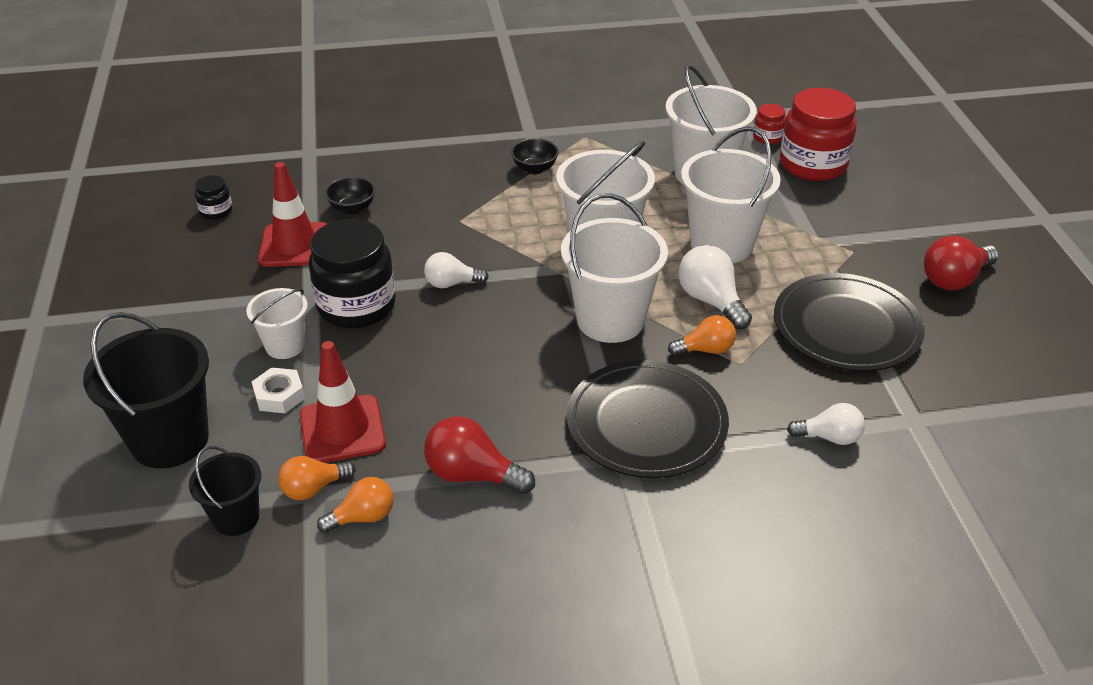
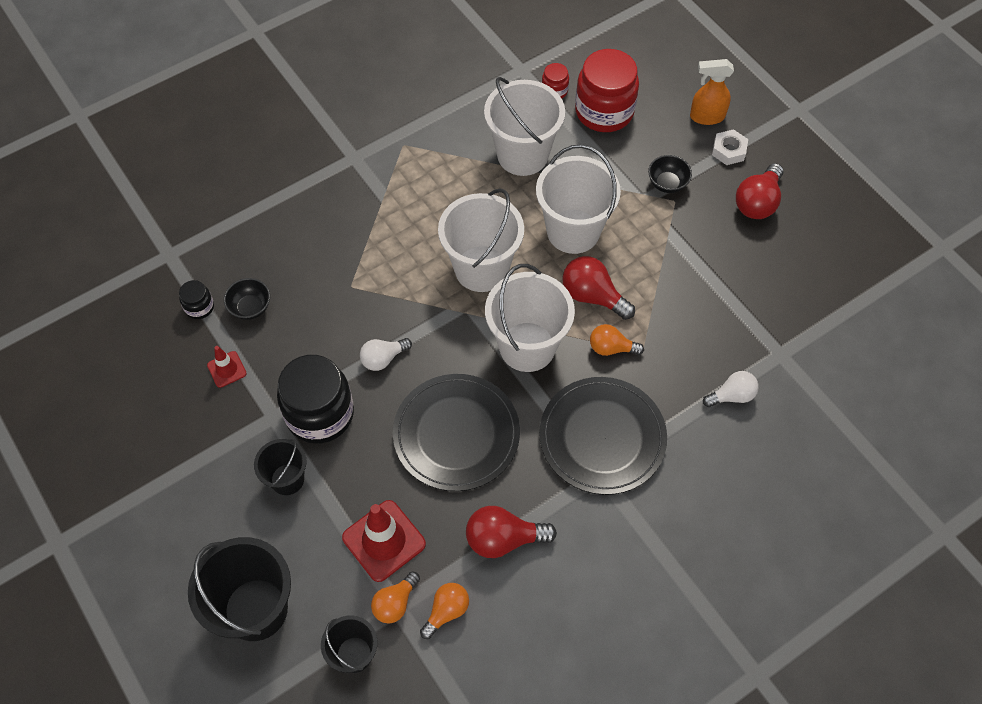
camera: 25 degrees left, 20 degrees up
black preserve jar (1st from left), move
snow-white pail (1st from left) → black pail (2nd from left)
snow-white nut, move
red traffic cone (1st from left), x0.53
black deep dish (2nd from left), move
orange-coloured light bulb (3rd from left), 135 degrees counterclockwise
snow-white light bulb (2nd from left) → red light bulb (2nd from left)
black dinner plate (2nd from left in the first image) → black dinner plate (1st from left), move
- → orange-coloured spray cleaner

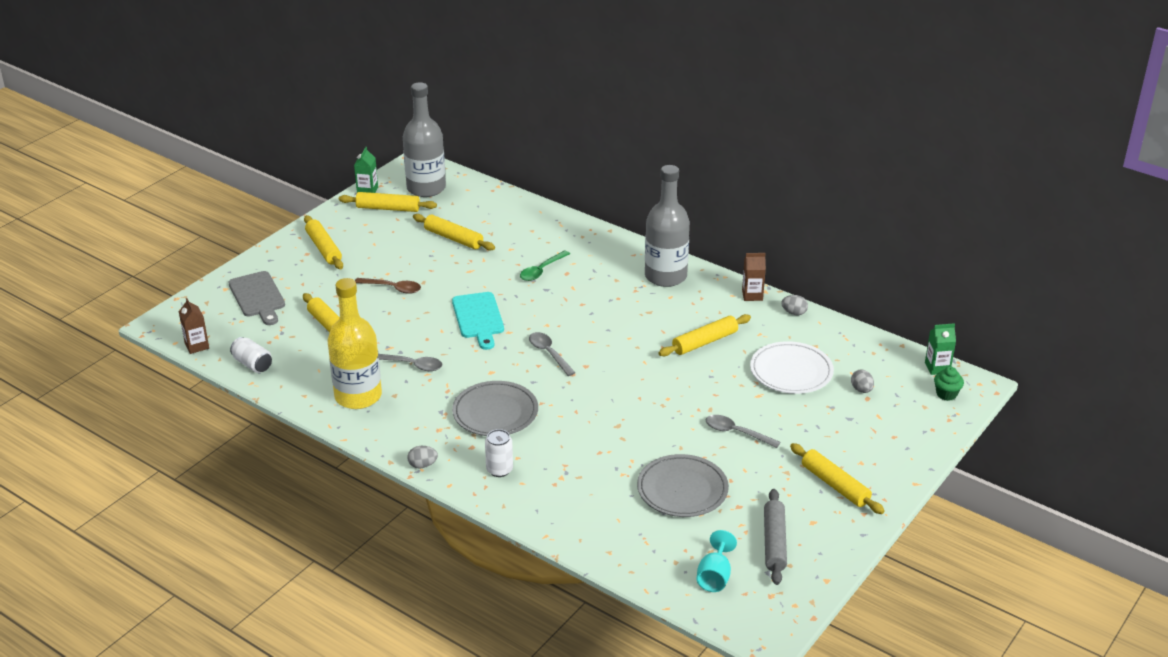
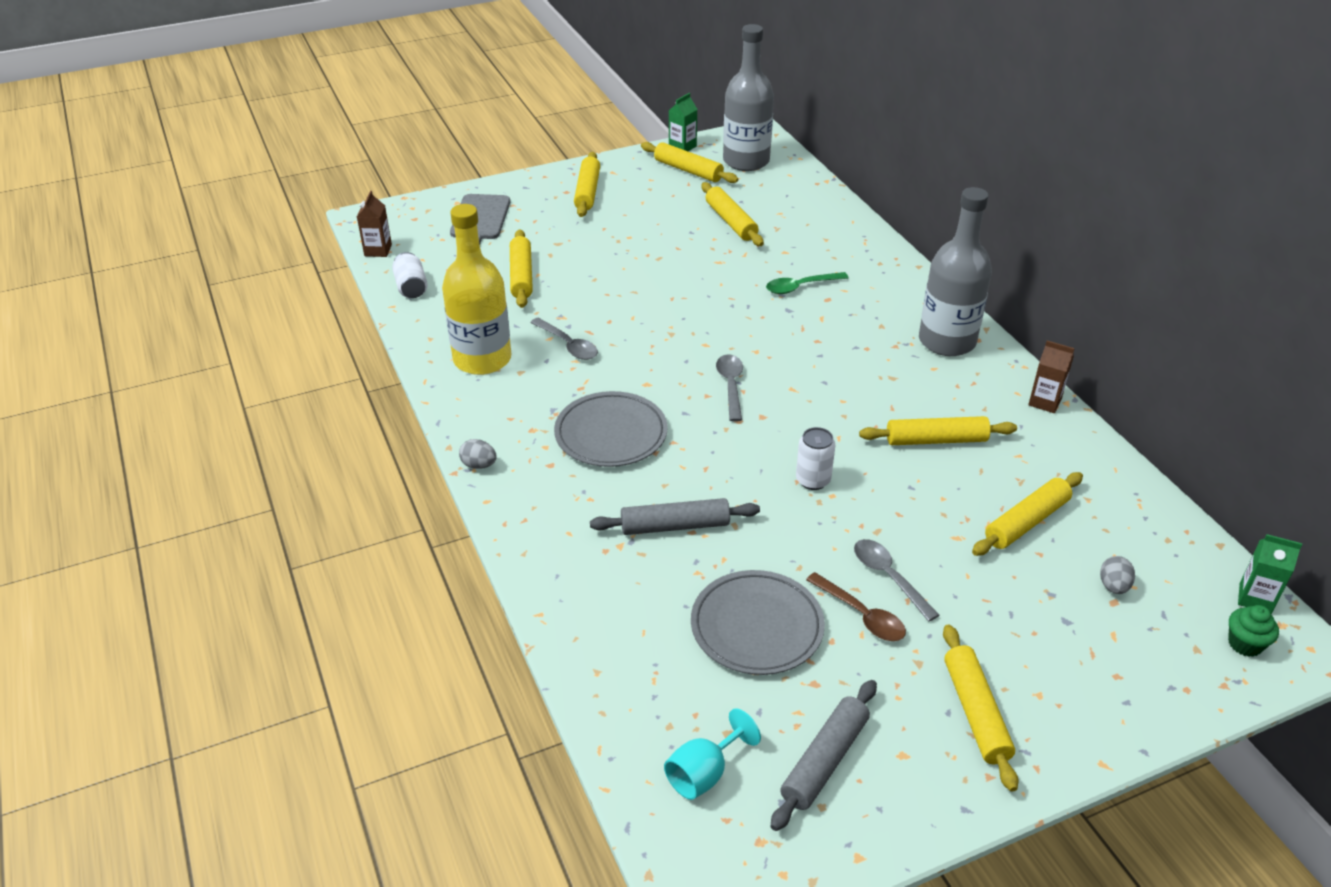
camera: 30 degrees right, 5 degrees up
russet tablespoon, move
turquoise chopping board → -
snow-white tin (2nd from left), move
snow-white dinner plate → golden rolling pin (7th from left)
ash-grey egg shape (2nd from left) → -
- → ash-grey rolling pin (1st from left)

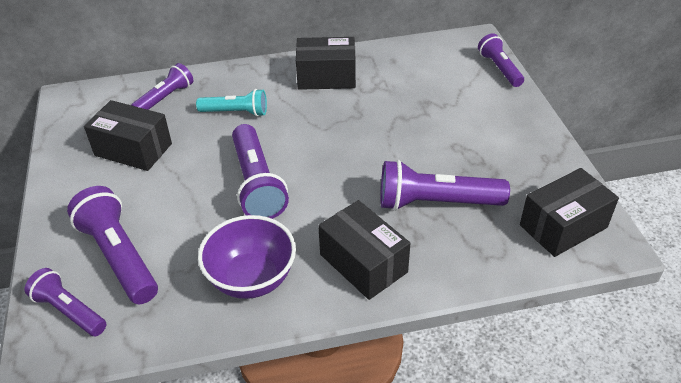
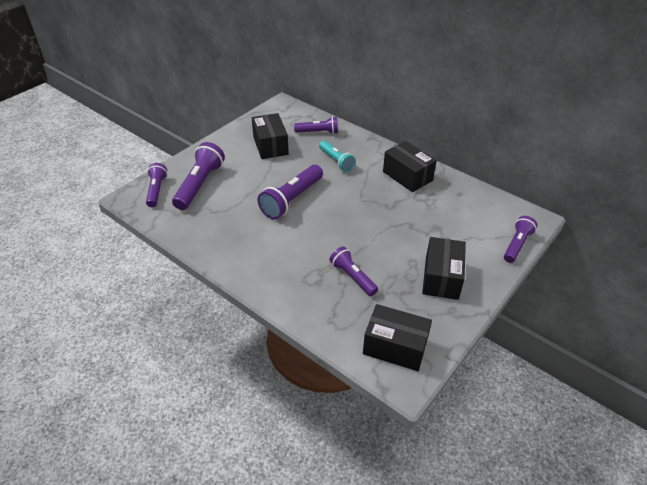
camera: 50 degrees right, 0 degrees up
royal purple deep dish → -
black box (3rd from left in the first image) → black box (4th from left), move
royal purple pocket torch (5th from left), x0.63

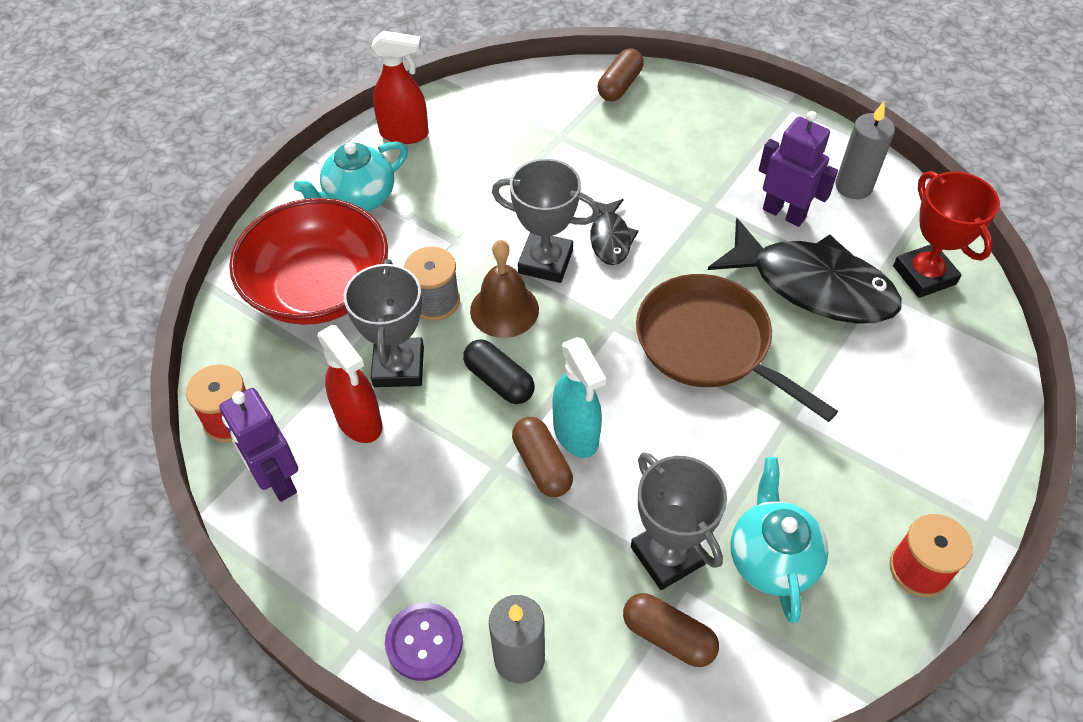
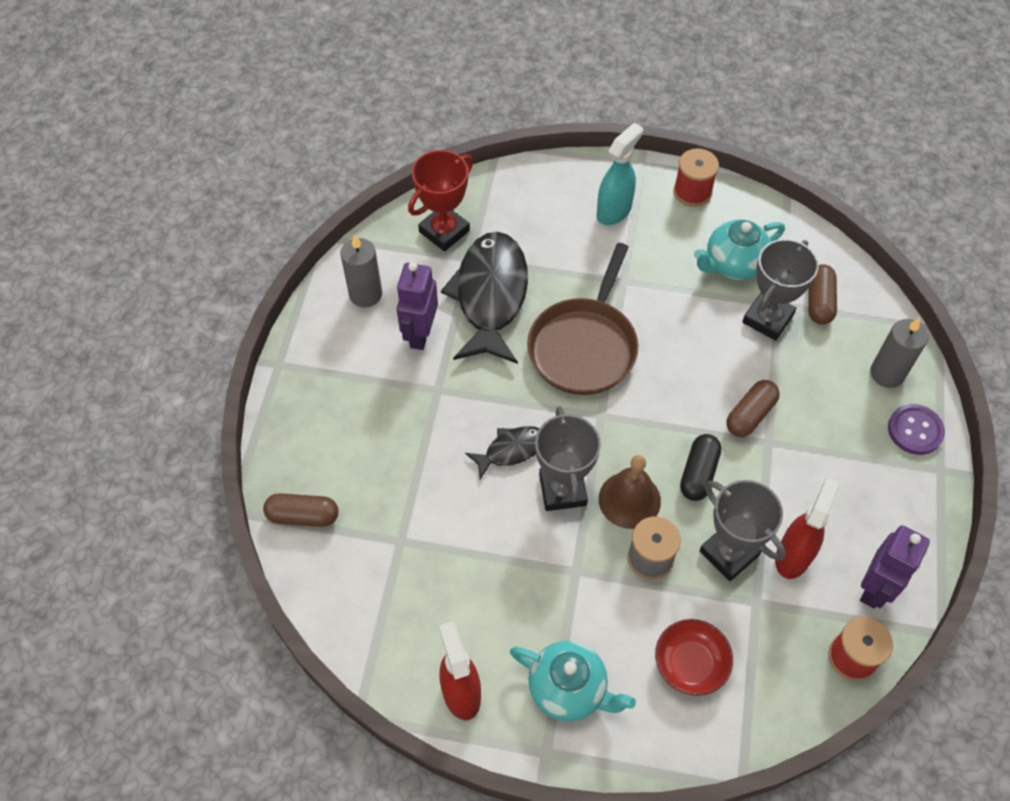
camera: 115 degrees left, 5 degrees up
red deep dish, x0.51
ash-grey prize cup (1st from left in the first image) → ash-grey prize cup (2nd from left), 75 degrees clockwise
turquoise spray cleaner, move

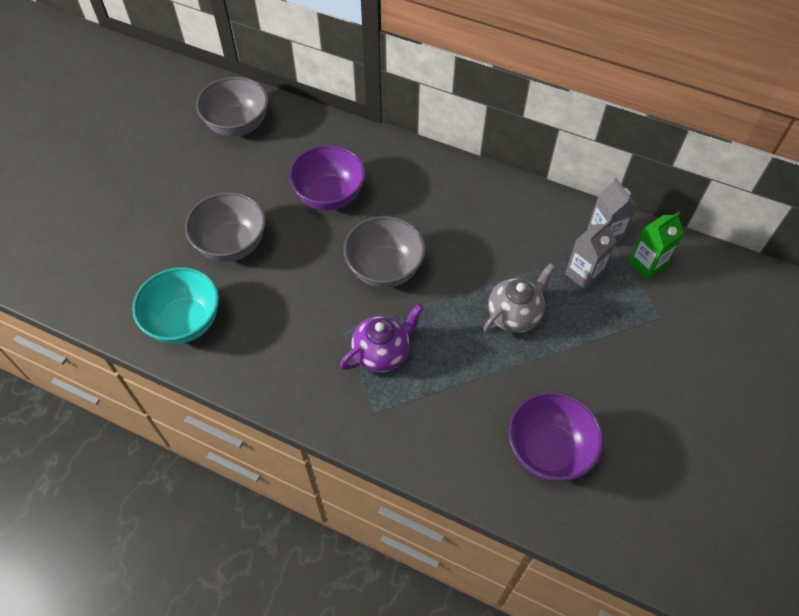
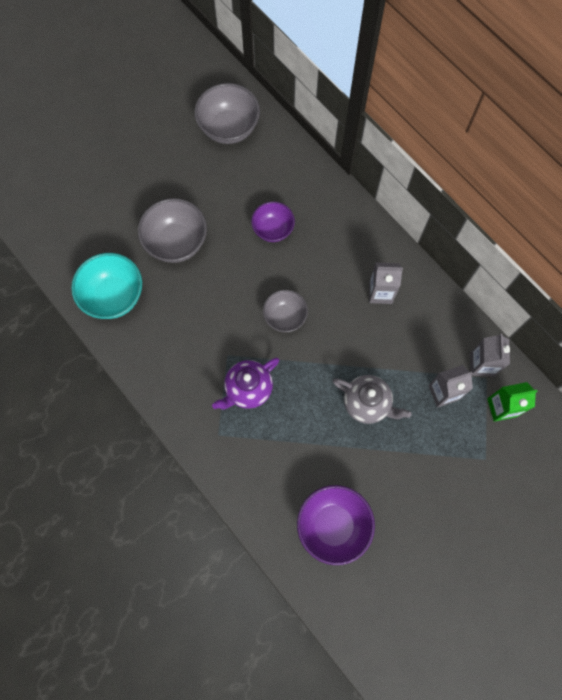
camera: 25 degrees right, 15 degrees up
royal purple deep dish (1st from left), x0.64
royal purple teapot, 150 degrees clockwise
ash-grey deep dish (3rd from left), x0.64
ash-grey teapot, 45 degrees clockwise
- → ash-grey carton (1st from left)

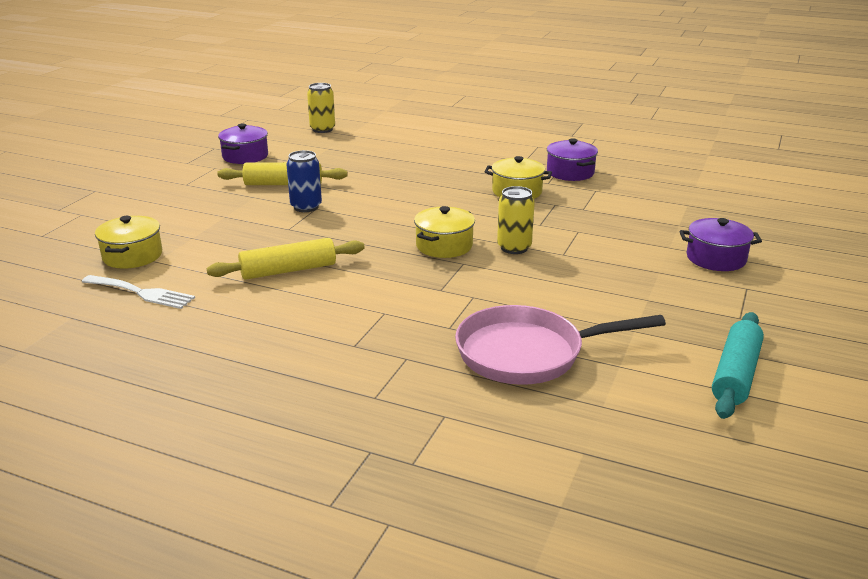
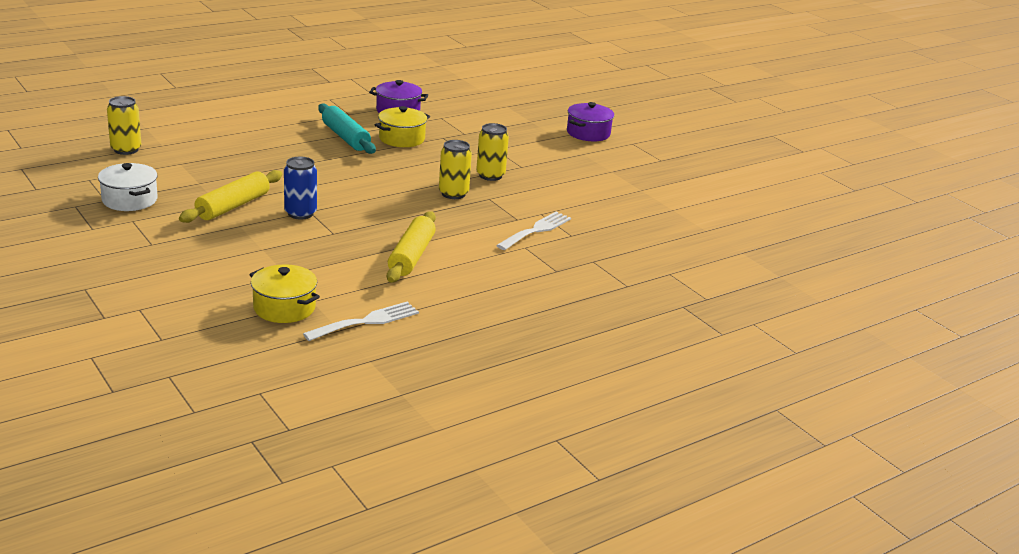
camera: 60 degrees left, 0 degrees up
royal purple stockpot (1st from left) → snow-white stockpot
golden stockpot (2nd from left) → golden tin (2nd from left)
rose-pink skillet → -
turquoise rolling pin, move
- → snow-white dinner fork (2nd from left)

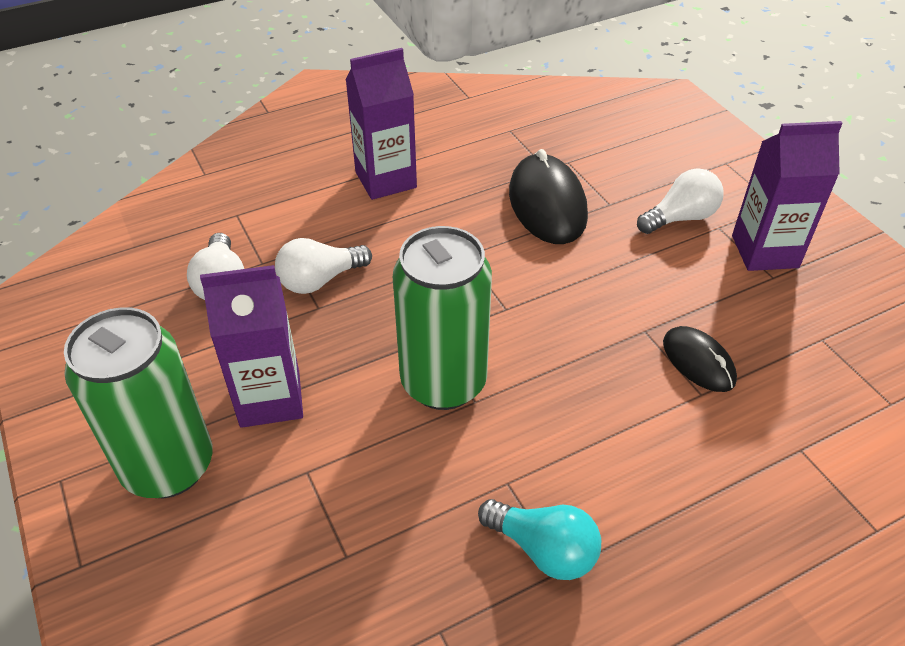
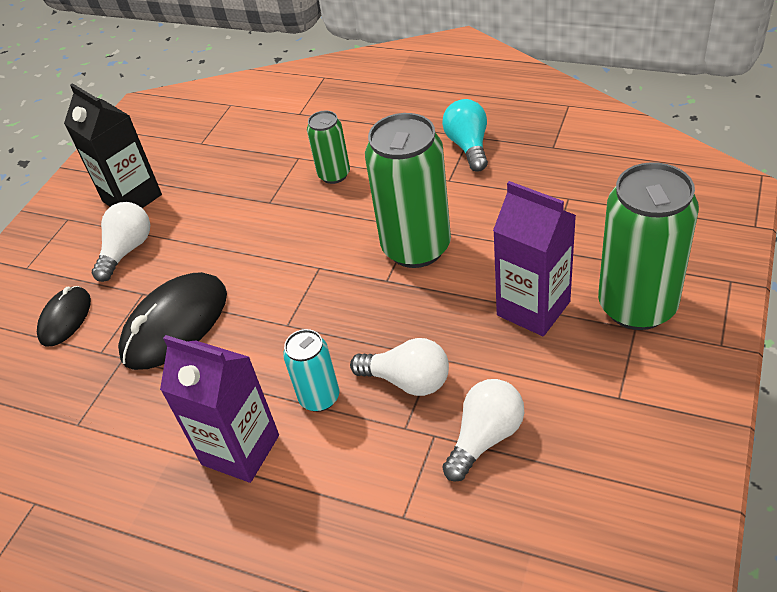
camera: 125 degrees left, 0 degrees up
snow-white light bulb (3rd from left in the first image) → snow-white light bulb (1st from left), 90 degrees clockwise
black computer mouse (2nd from left in the first image) → black computer mouse (1st from left), move
royal purple carton (3rd from left) → black carton
- → turquoise tin
- → green tin (1st from left)

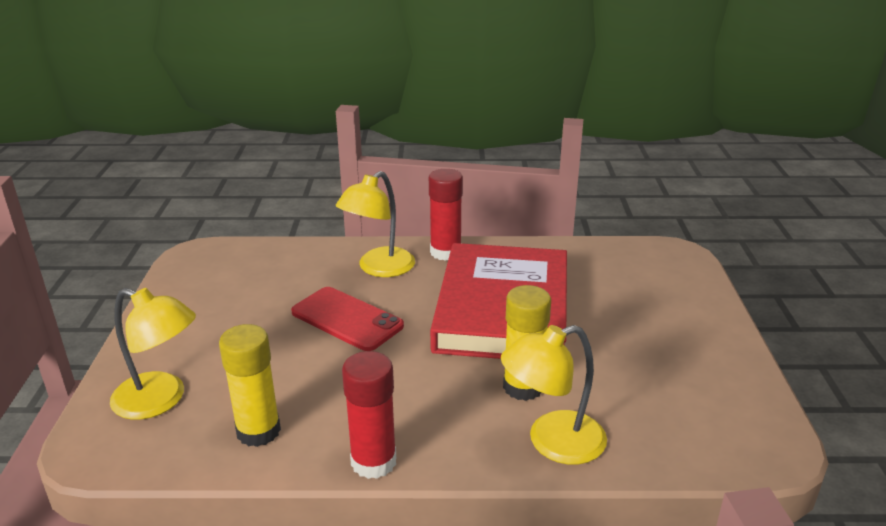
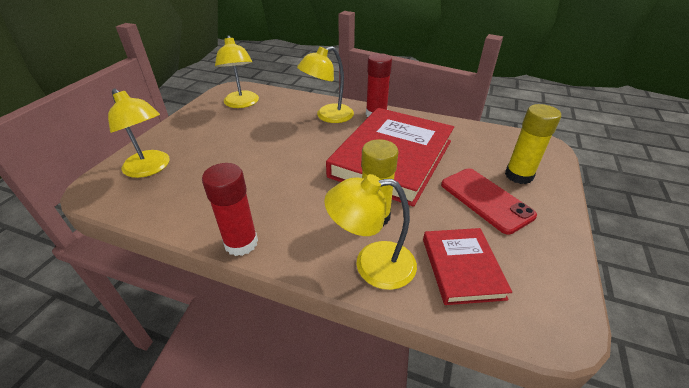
camera: 20 degrees right, 10 degrees up
golden glue stick (1st from left in the first image) → golden glue stick (2nd from left), move
red smartphone, move
- → golden lamp (2nd from left)
- → red book (2nd from left)

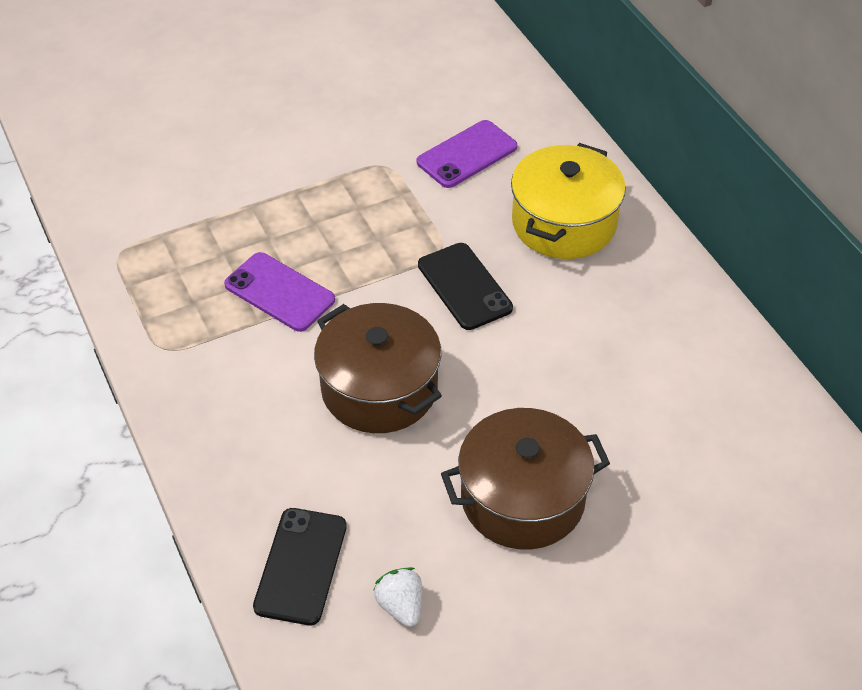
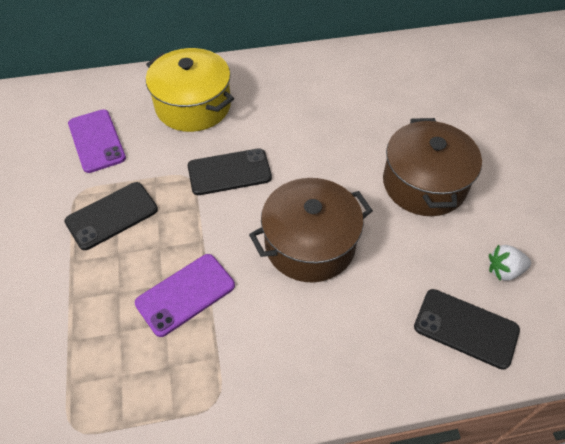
camera: 75 degrees left, 5 degrees up
- → black smartphone (1st from left)

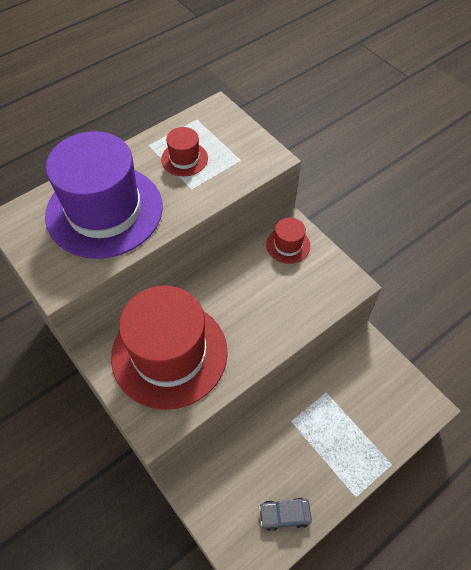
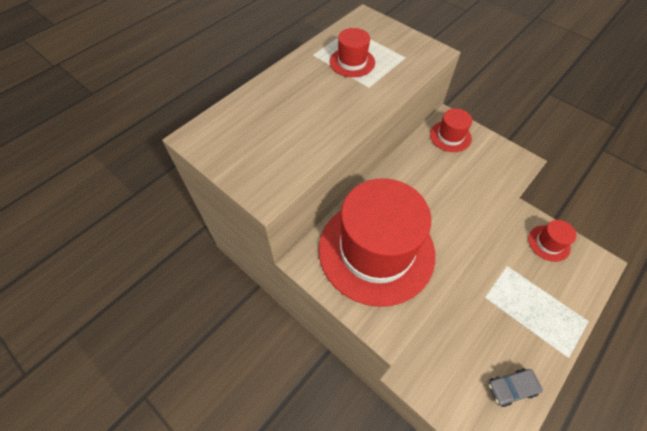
camera: 10 degrees left, 0 degrees up
royal purple top hat → -
- → red top hat (4th from left)

